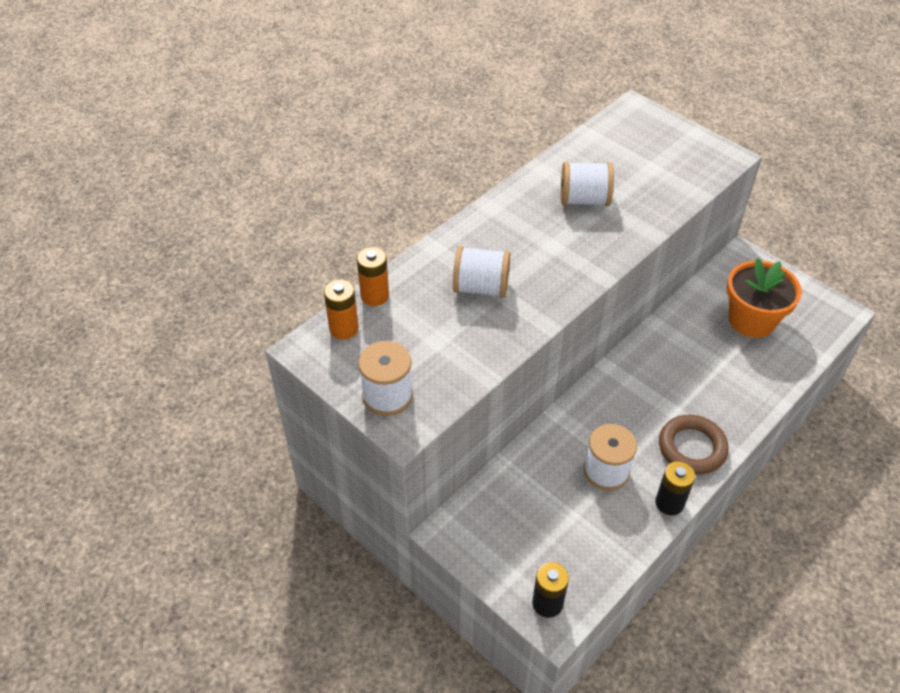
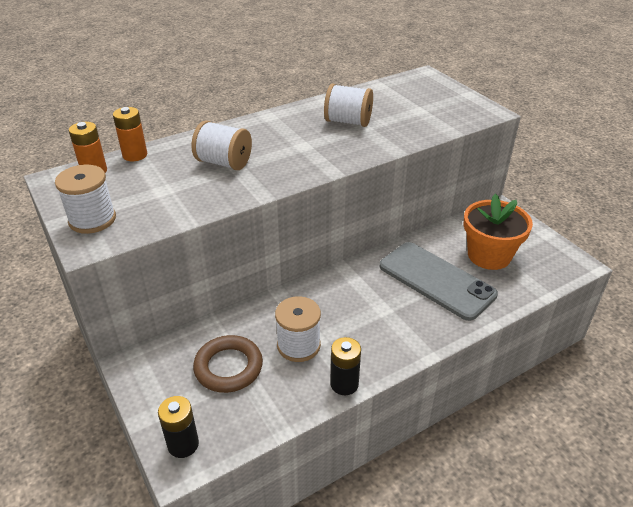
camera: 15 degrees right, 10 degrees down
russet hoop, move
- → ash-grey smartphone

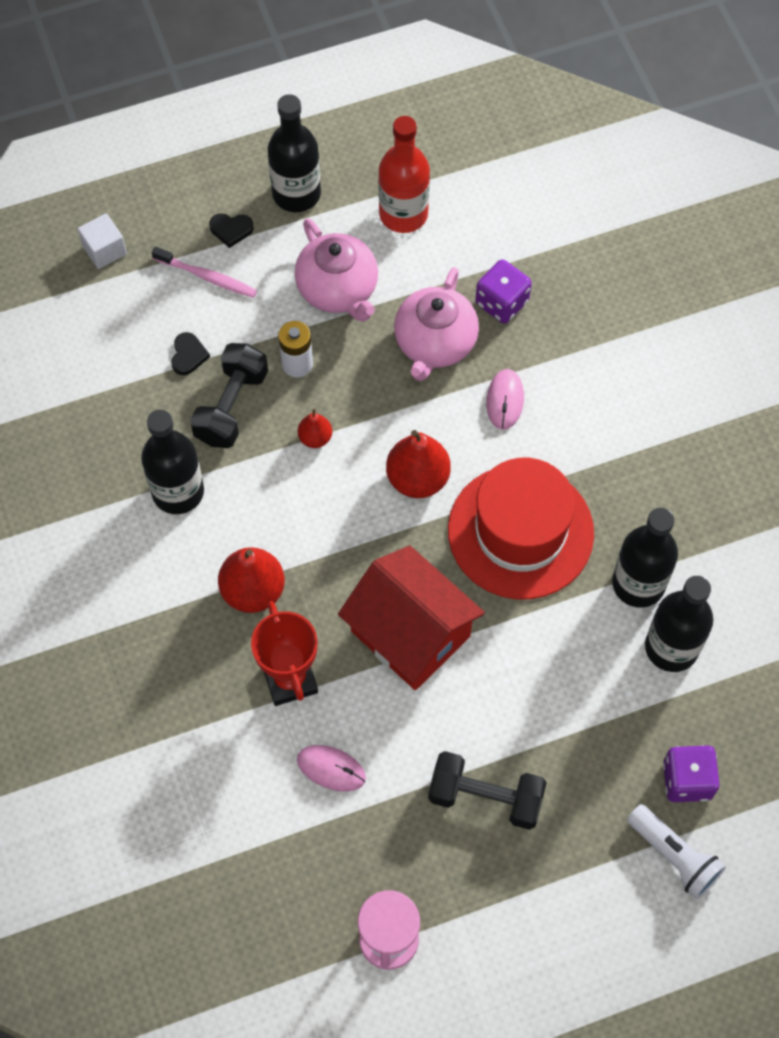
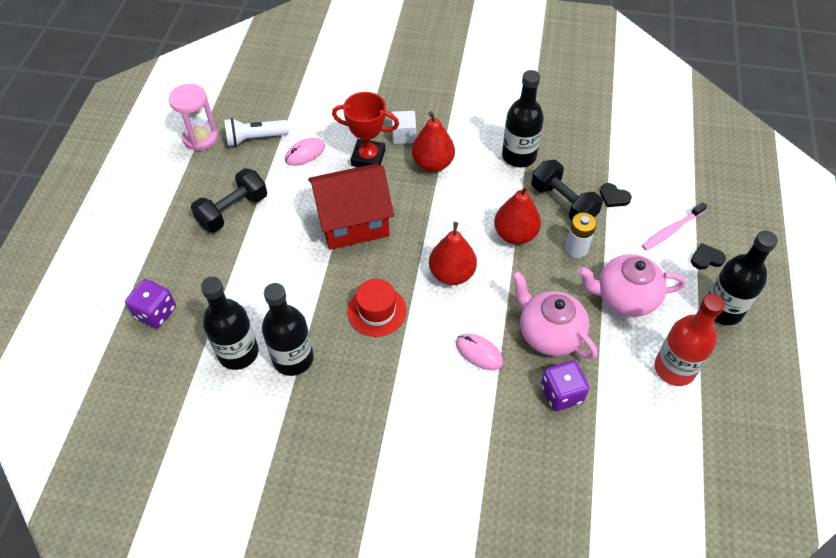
camera: 120 degrees right, 10 degrees down
snow-white solid cube, move
black love heart (2nd from left), 45 degrees clockwise
red toy pear (2nd from left in the first image) → red toy pear (3rd from left), x1.83
red top hat, x0.54
snow-white pocket torch, move

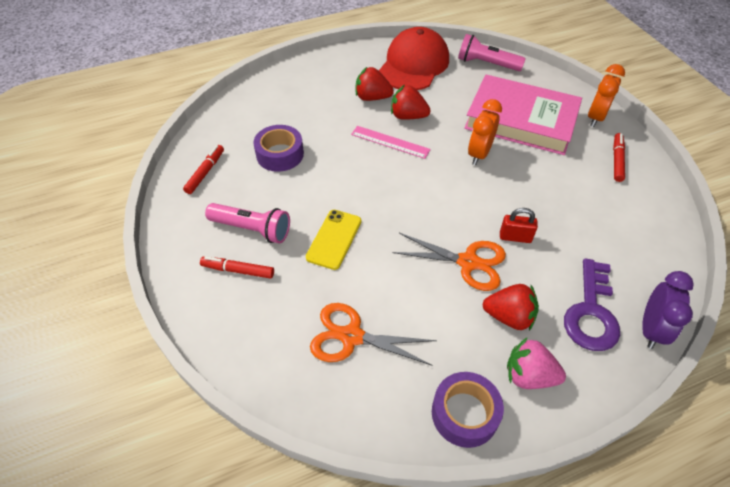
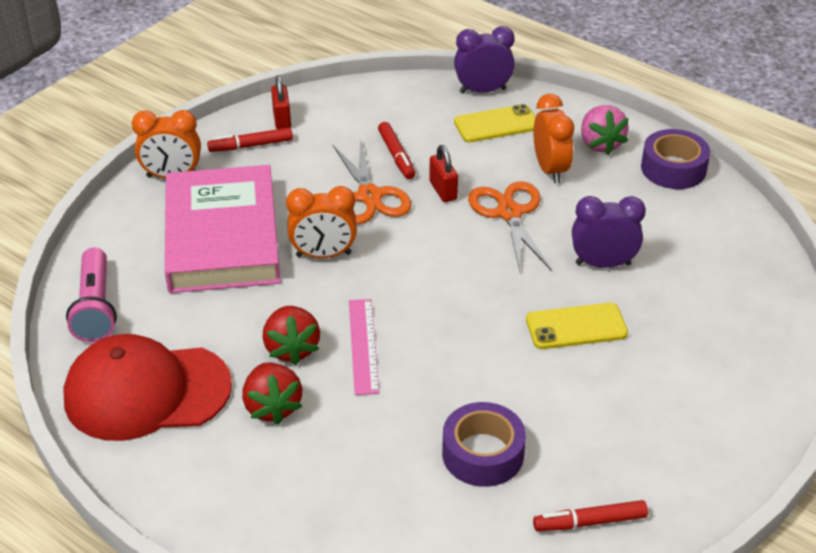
camera: 120 degrees left, 10 degrees down
red marker (2nd from left), move
rose-pink pocket torch (1st from left) → -
orange-coloured scissors (1st from left), move
red berry (3rd from left) → orange-coloured alarm clock (3rd from left)
royal purple door key → golden smartphone (1st from left)
- → red small lock (1st from left)
- → royal purple alarm clock (2nd from left)

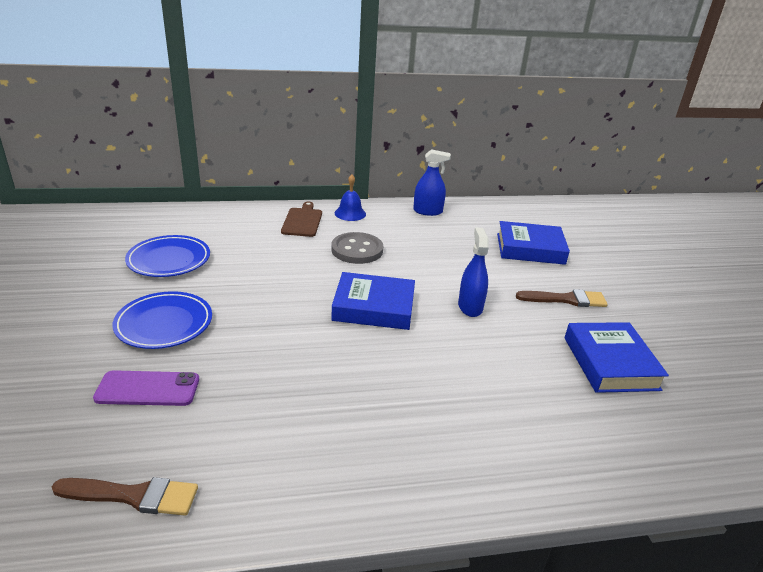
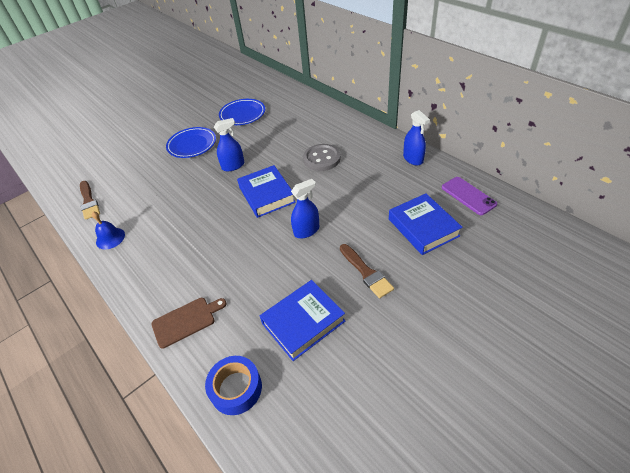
camera: 65 degrees right, 15 degrees up
royal purple smartphone, move
russet chopping board, move
cobalt bell, move
- → cobalt tape
- → cobalt spray cleaner (1st from left)

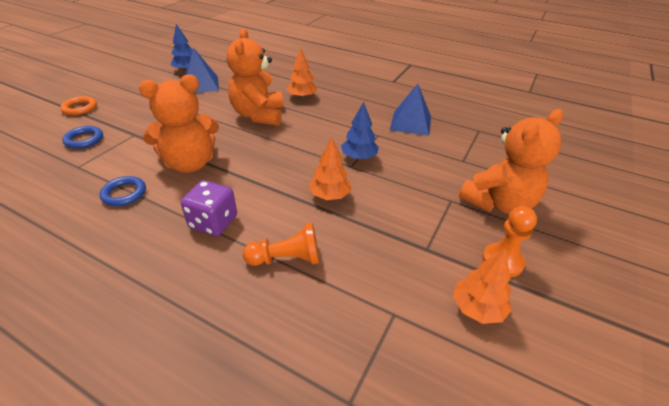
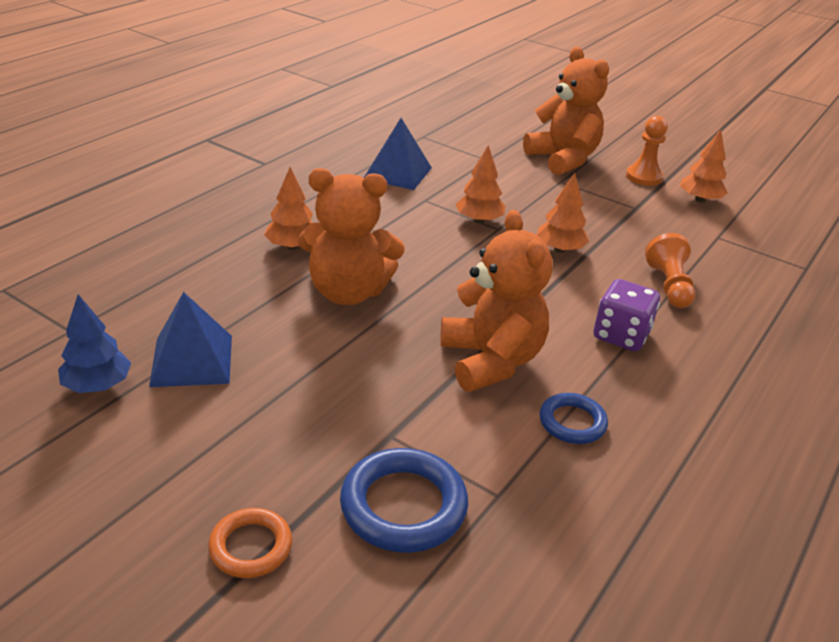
camera: 85 degrees left, 5 degrees down
cobalt hoop (1st from left), x1.65
cobalt fir tree (2nd from left) → orange-coloured fir tree (2nd from left)

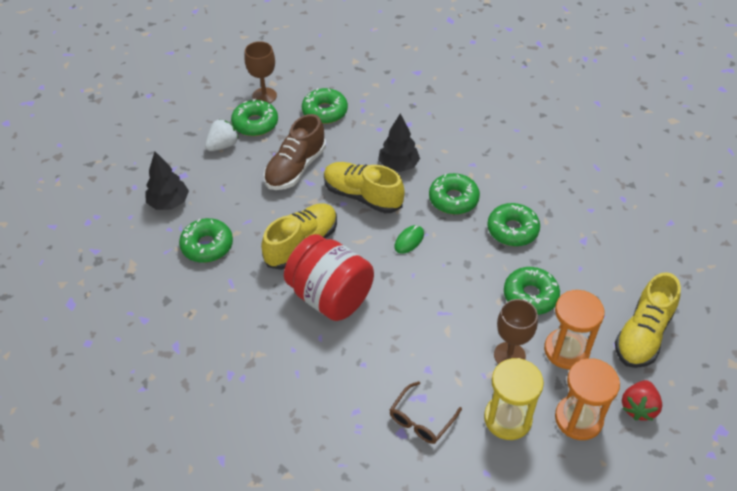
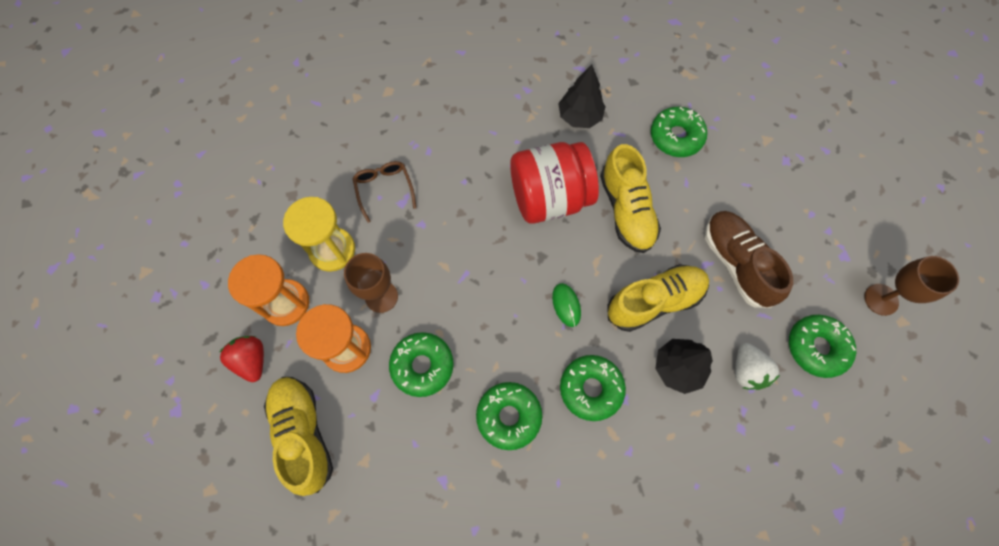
camera: 125 degrees right, 20 degrees up
black fir tree (1st from left), move
snow-white berry, move
green doughnut (2nd from left) → -

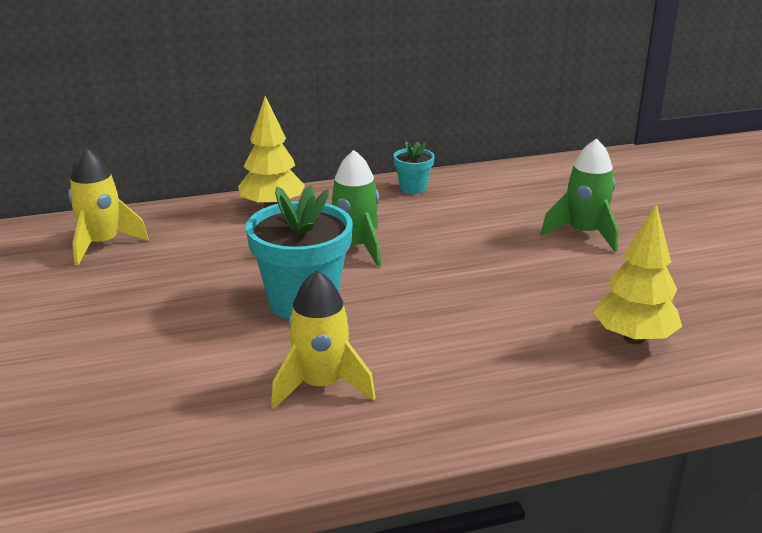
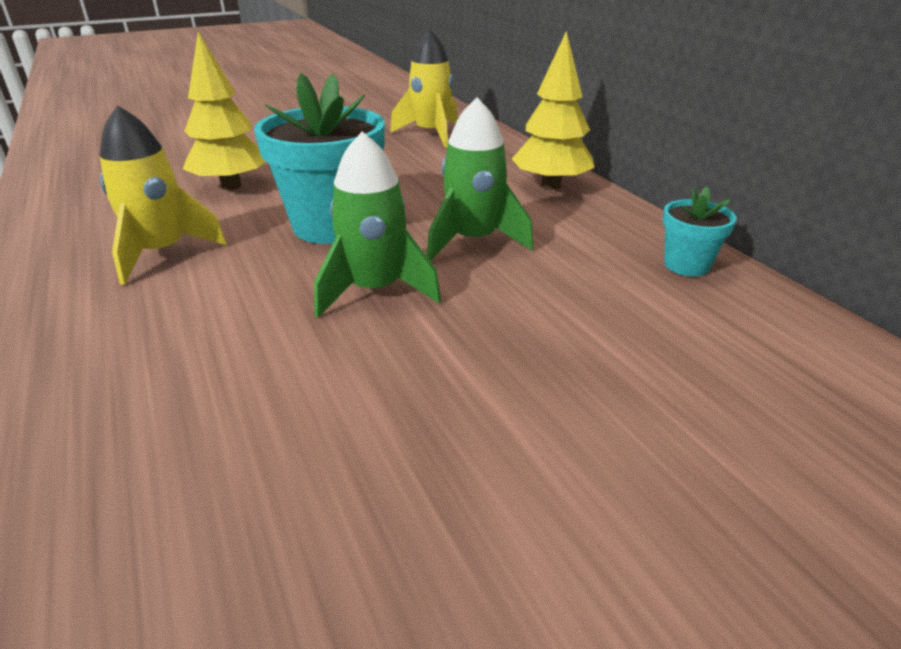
camera: 80 degrees right, 5 degrees up
green toy rocket (2nd from left in the first image) → green toy rocket (1st from left), move
golden fir tree (2nd from left in the first image) → golden fir tree (1st from left), move

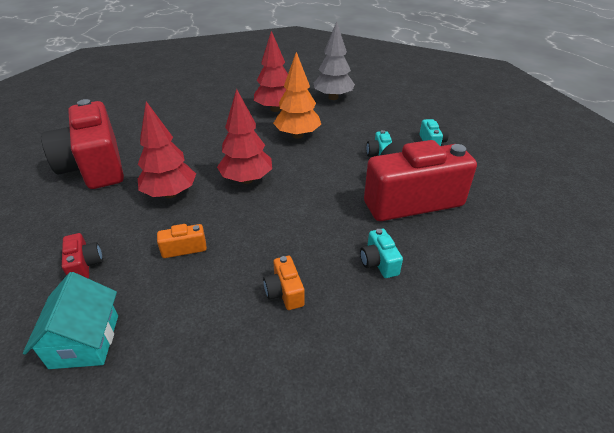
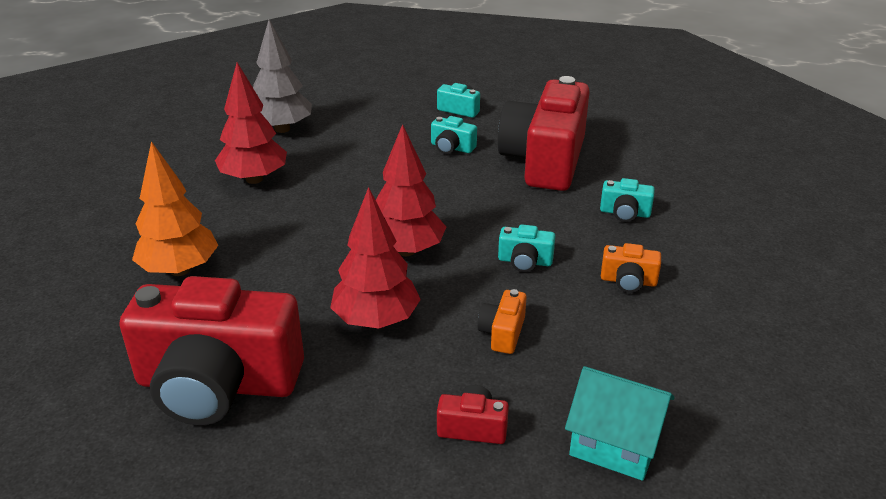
camera: 60 degrees left, 5 degrees down
orange-coloured fir tree, move
- → turquoise camera (3rd from left)

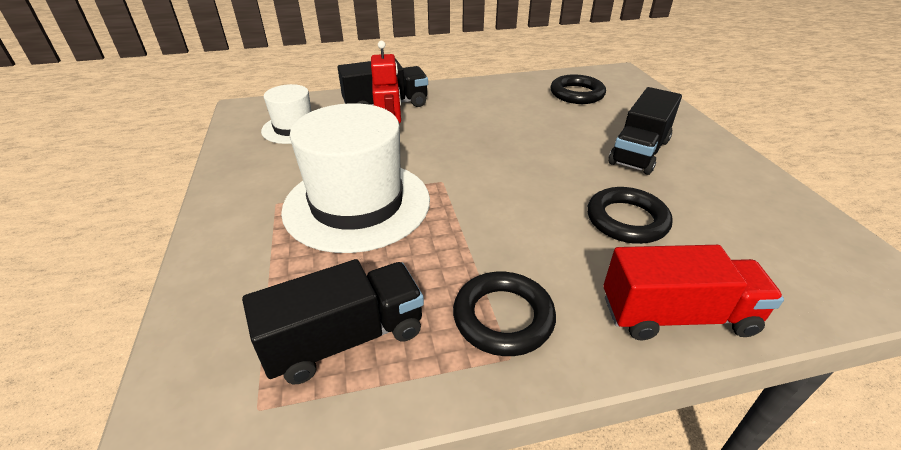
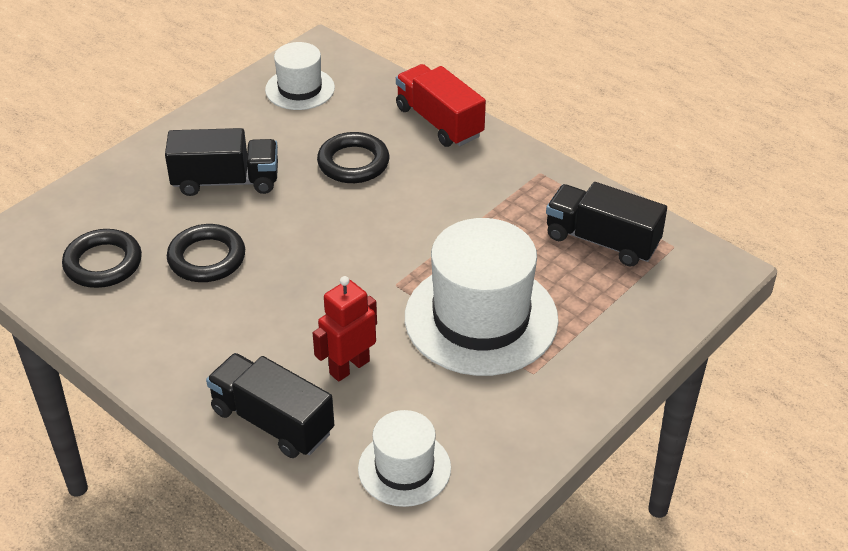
camera: 125 degrees left, 5 degrees up
black hoop (1st from left in the first image) → black hoop (2nd from left), move
- → snow-white top hat (1st from left)

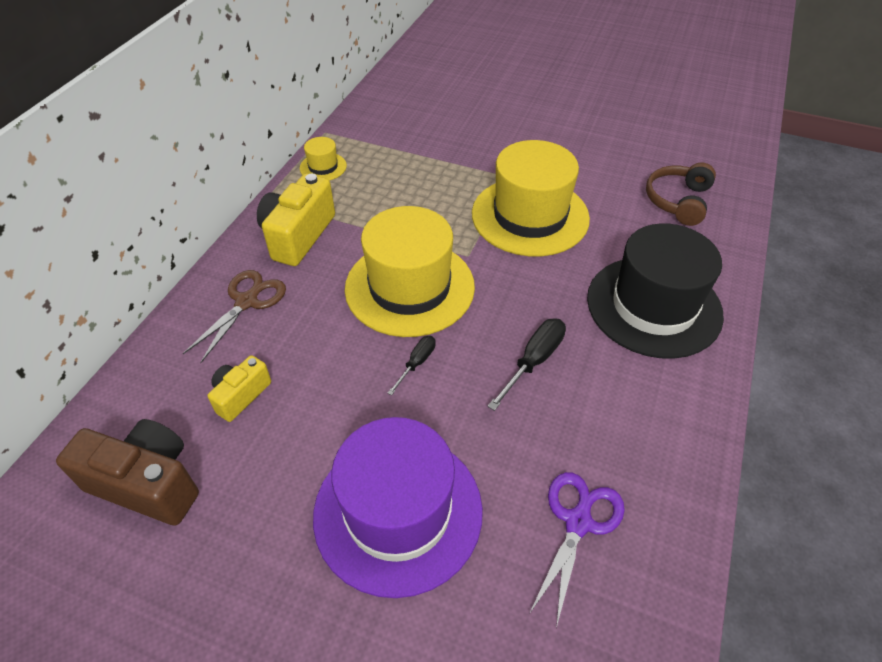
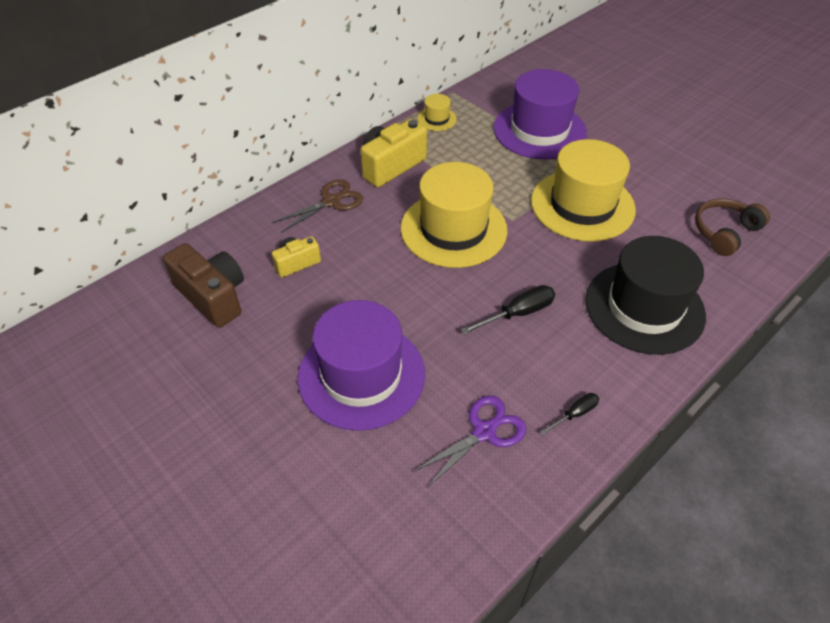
camera: 25 degrees right, 0 degrees up
black screwdriver (1st from left in the first image) → black screwdriver (2nd from left), move
- → royal purple top hat (2nd from left)

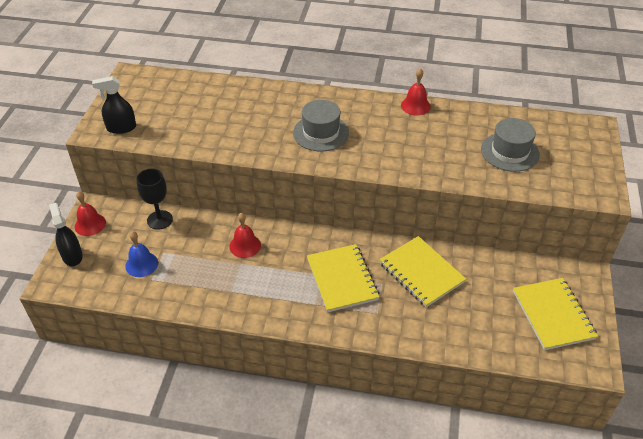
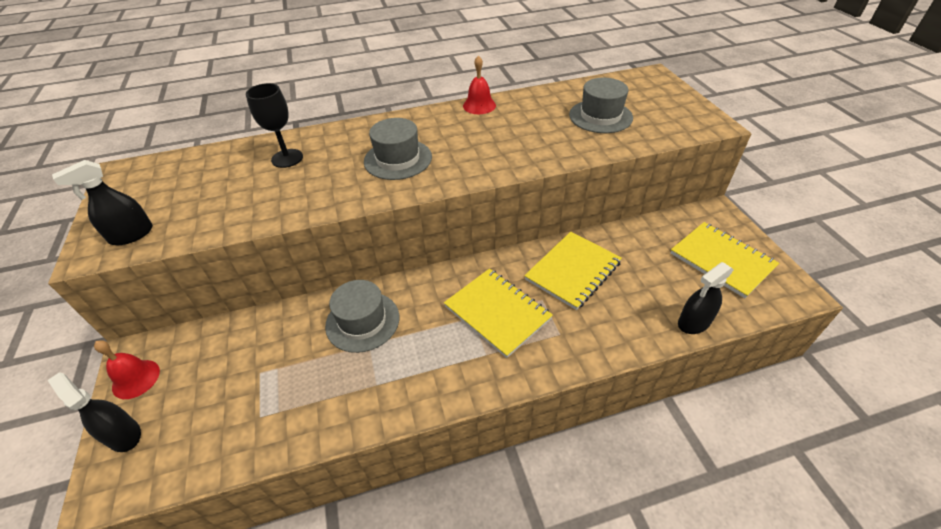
camera: 25 degrees left, 0 degrees up
cobalt bell → -
black goblet, move
red bell (2nd from left) → ash-grey top hat (1st from left)
golden notebook (2nd from left), 75 degrees counterclockwise
- → black spray cleaner (3rd from left)

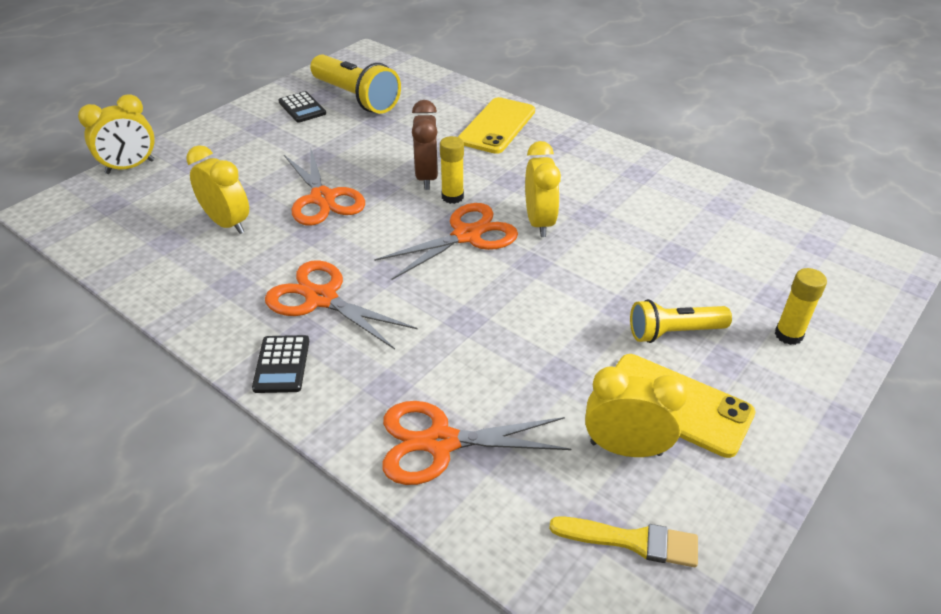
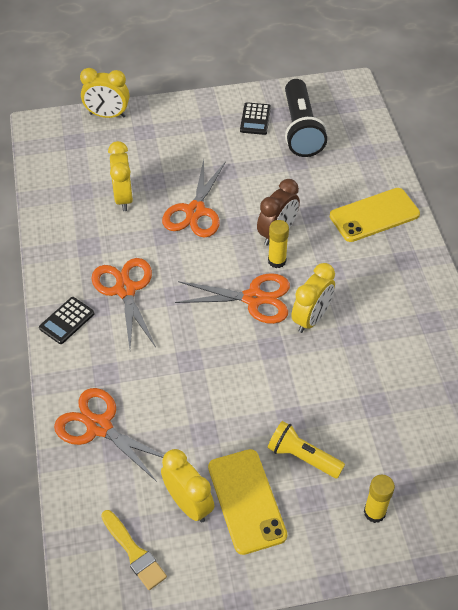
camera: 40 degrees right, 10 degrees up
golden pocket torch (1st from left) → black pocket torch

